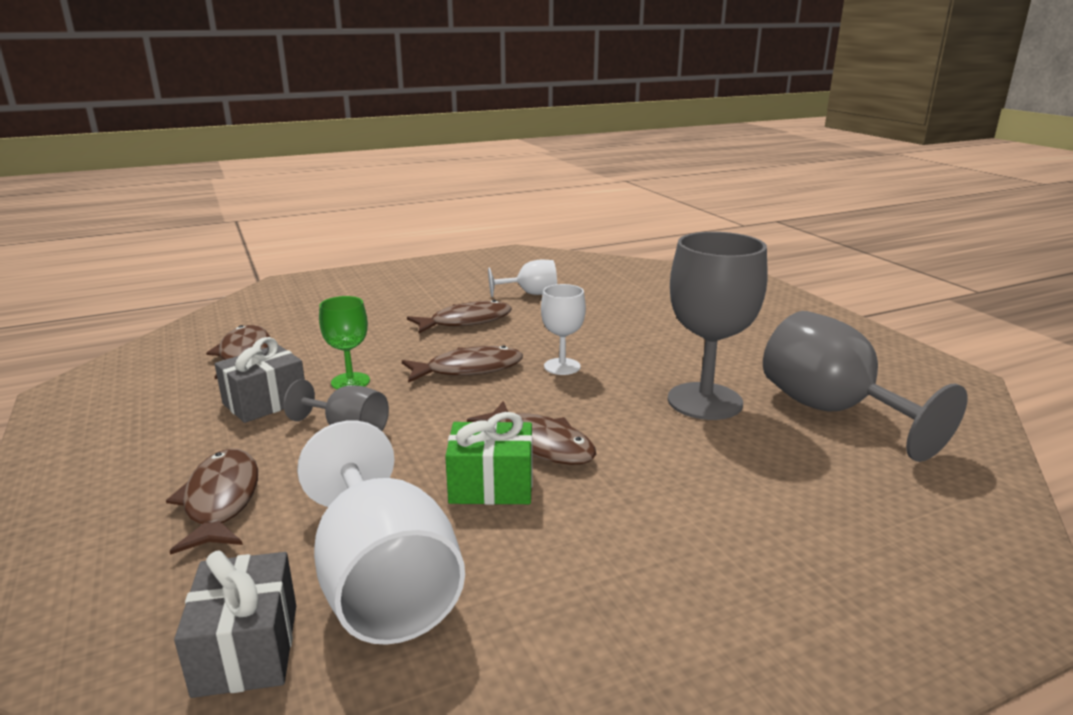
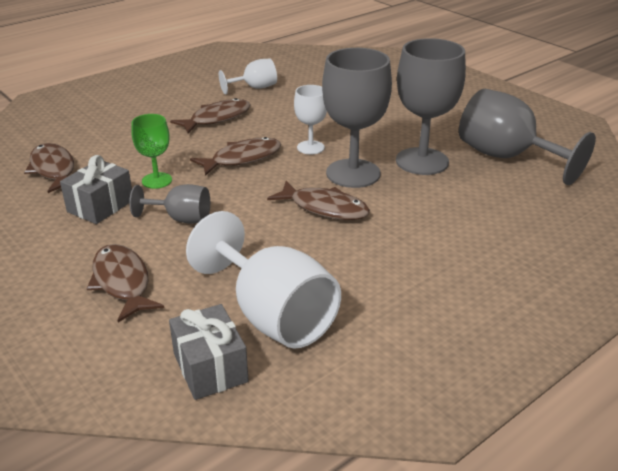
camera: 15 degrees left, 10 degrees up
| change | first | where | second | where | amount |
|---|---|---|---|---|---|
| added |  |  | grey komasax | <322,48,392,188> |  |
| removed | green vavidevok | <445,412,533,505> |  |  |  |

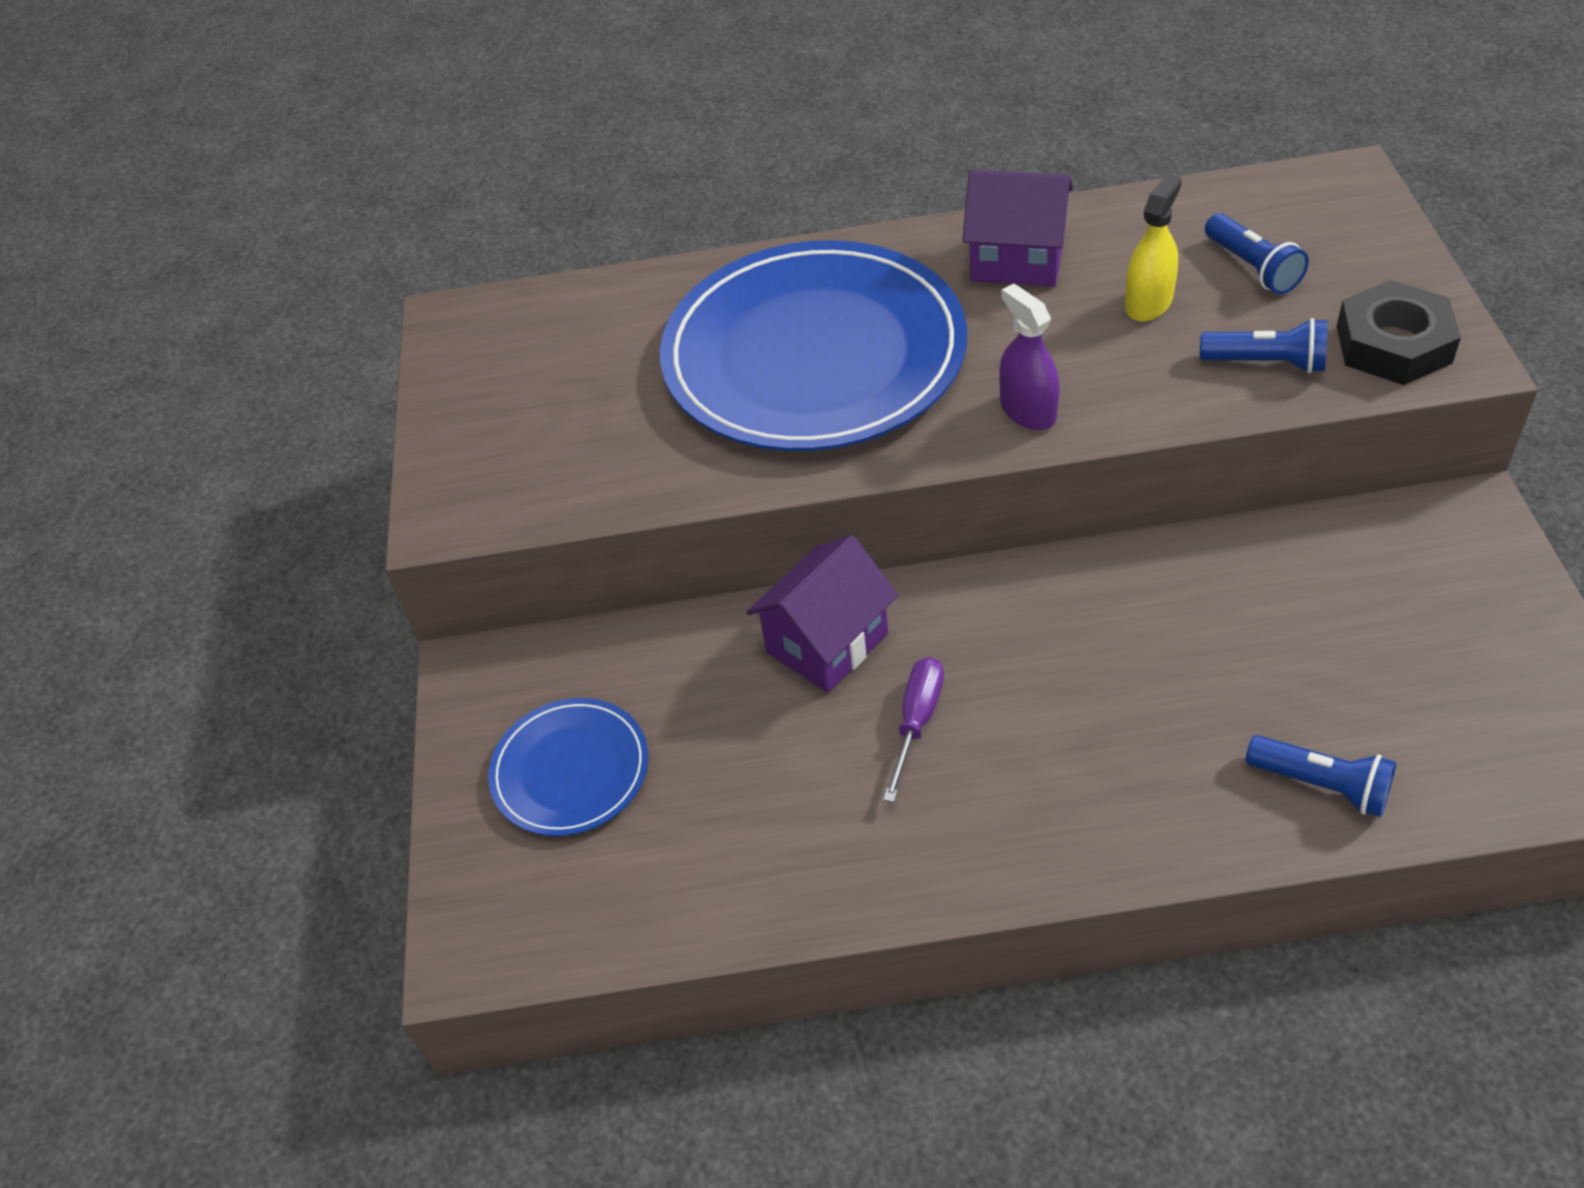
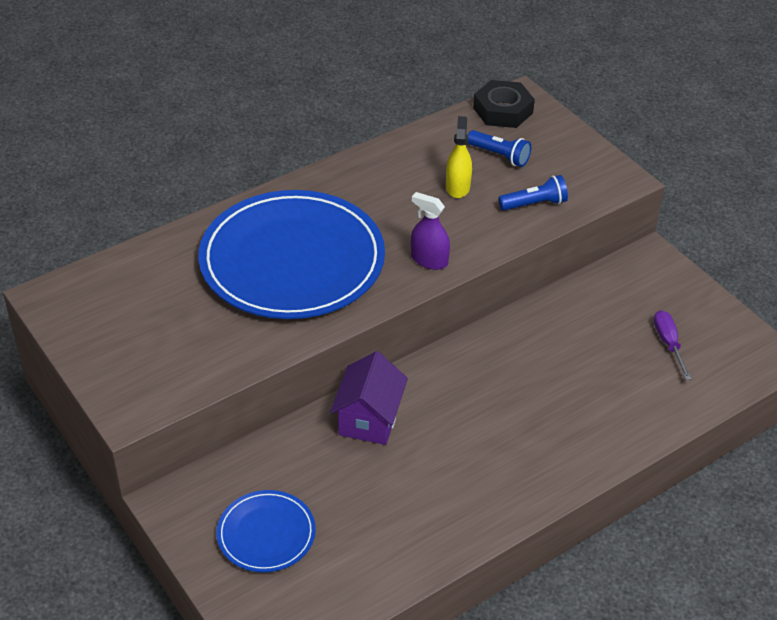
camera: 35 degrees left, 5 degrees down
| change | first | where | second | where | amount |
|---|---|---|---|---|---|
| moved | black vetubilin | <1337,280,1461,385> |  | <473,80,535,128> |  |
| moved | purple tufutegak | <883,657,944,802> |  | <654,310,691,380> |  |
| removed | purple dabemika | <962,170,1073,287> |  |  |  |
| removed | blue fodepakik | <1246,735,1396,817> |  |  |  |

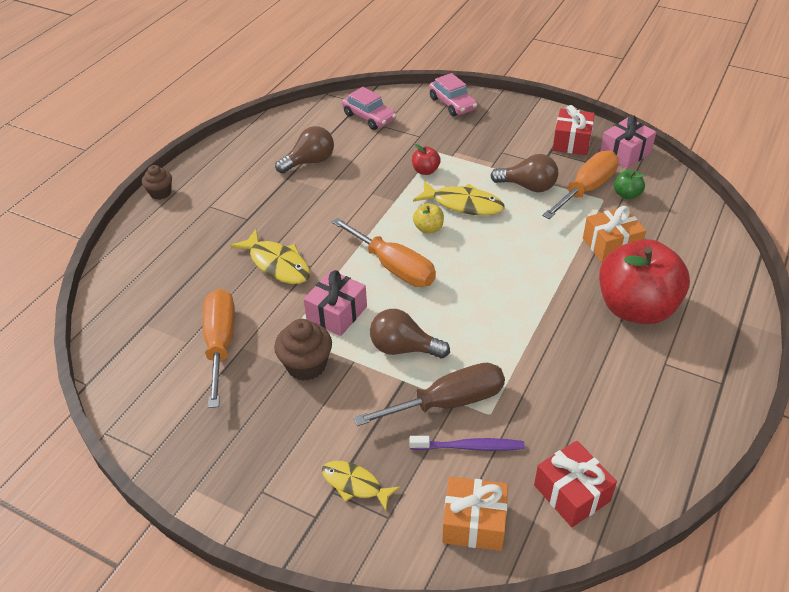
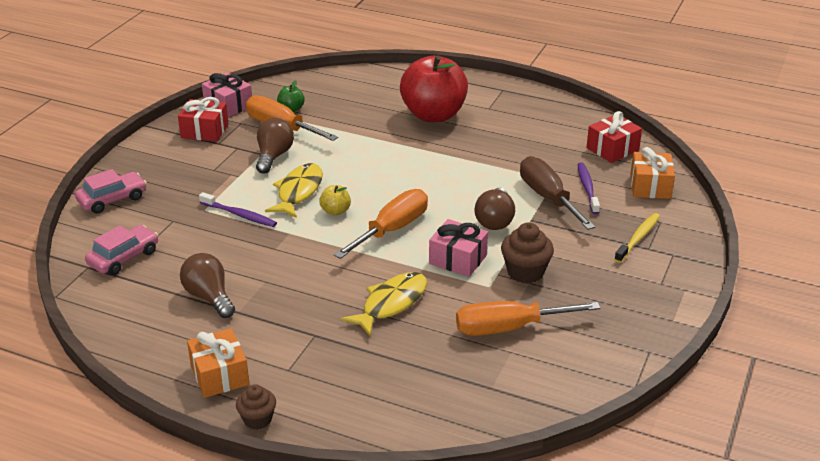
camera: 95 degrees left, 10 degrees down
| change | first | where | second | where | amount |
|---|---|---|---|---|---|
| moved | orange vavidevok | <583,206,646,263> |  | <187,328,249,398> |  |
| replaced | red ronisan | <412,144,441,175> | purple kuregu | <199,192,277,227> |  |
| replaced | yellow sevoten | <322,461,400,511> | yellow kuregu | <614,213,660,263> |  |

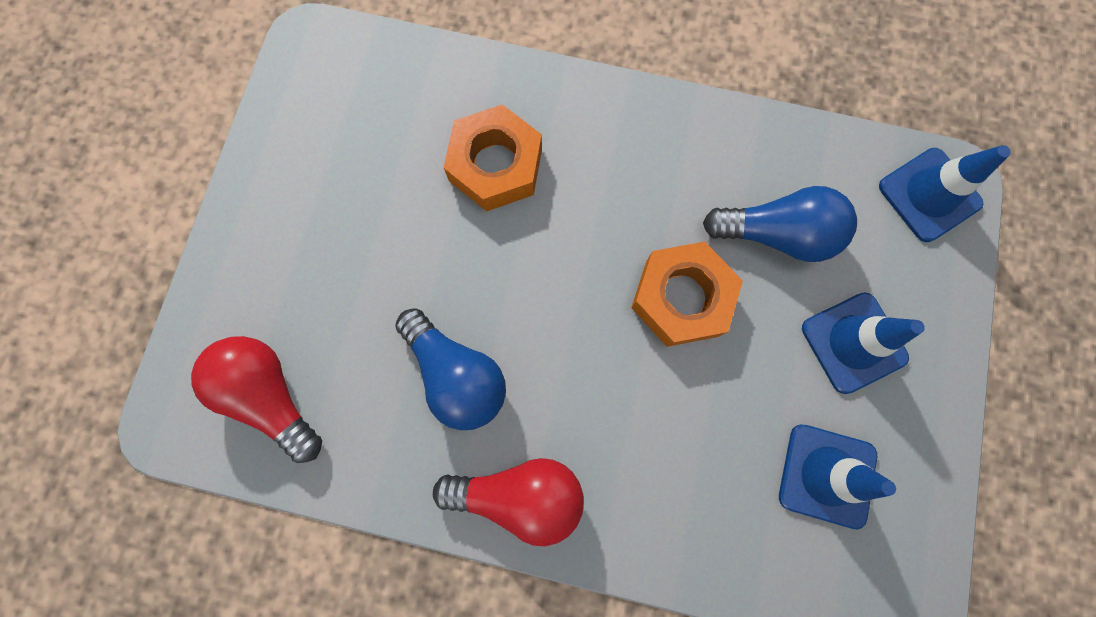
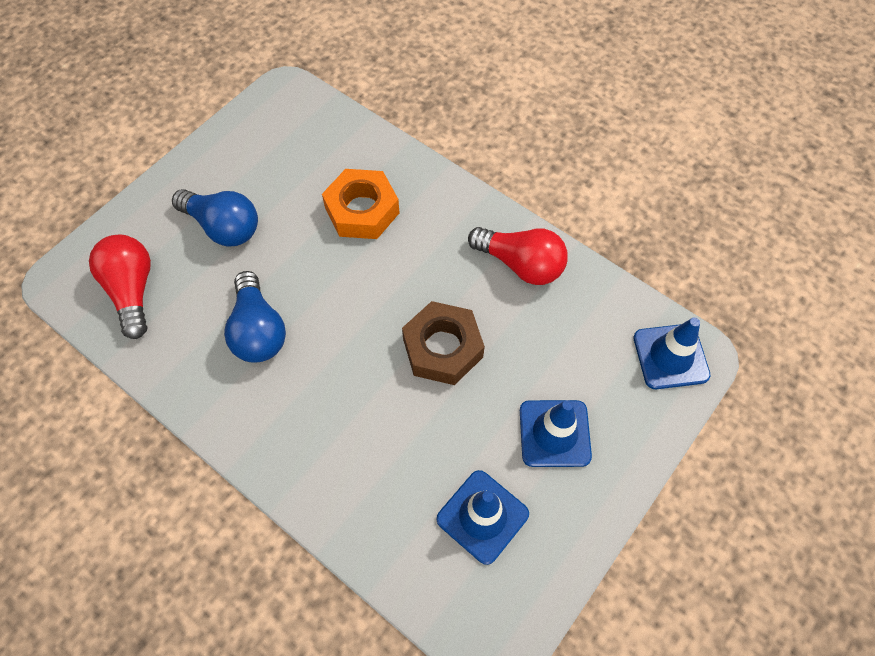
camera: 25 degrees right, 15 degrees down
| change | first | where | second | where | amount |
|---|---|---|---|---|---|
| moved | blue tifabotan | <703,186,857,262> |  | <172,189,258,246> |  |
| recoloured | orange vetubilin | <631,241,743,347> | brown vetubilin | <402,301,485,385> |  |
| moved | red tifabotan | <433,458,584,546> |  | <468,227,568,285> |  |

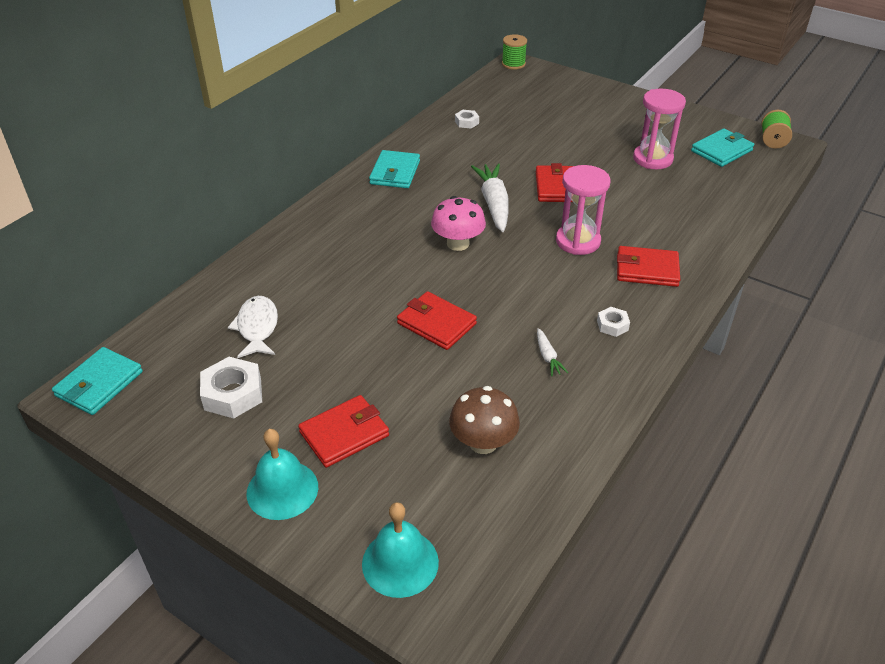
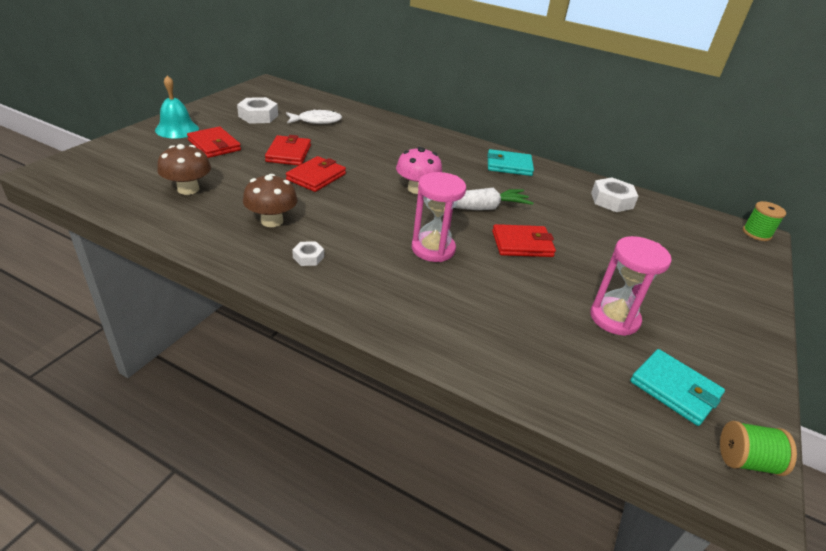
camera: 80 degrees right, 5 degrees down
| change | first | where | second | where | amount |
|---|---|---|---|---|---|
| replaced | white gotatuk | <537,328,568,376> | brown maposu | <243,174,298,227> |  |
| moved | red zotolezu | <617,246,680,287> |  | <265,135,311,165> |  |
| resized | white vetubilin | <455,110,479,129> |  | <591,178,639,212> | x1.82 |
| removed | turquoise zotolezu | <52,347,143,415> |  |  |  |
| removed | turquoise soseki | <362,502,439,598> |  |  |  |

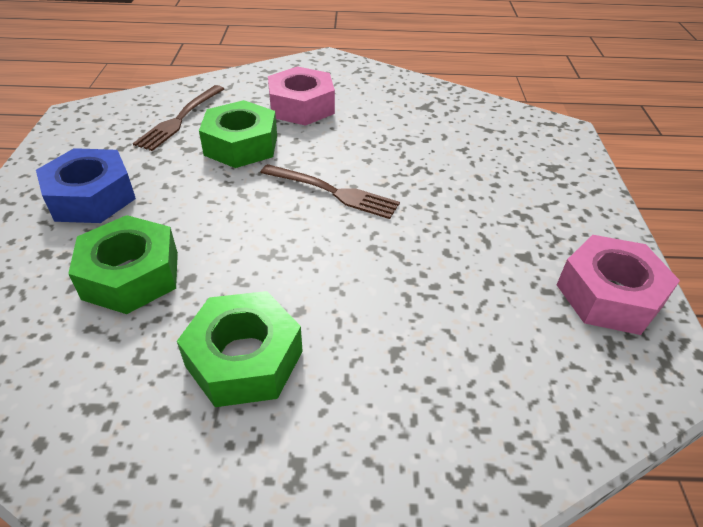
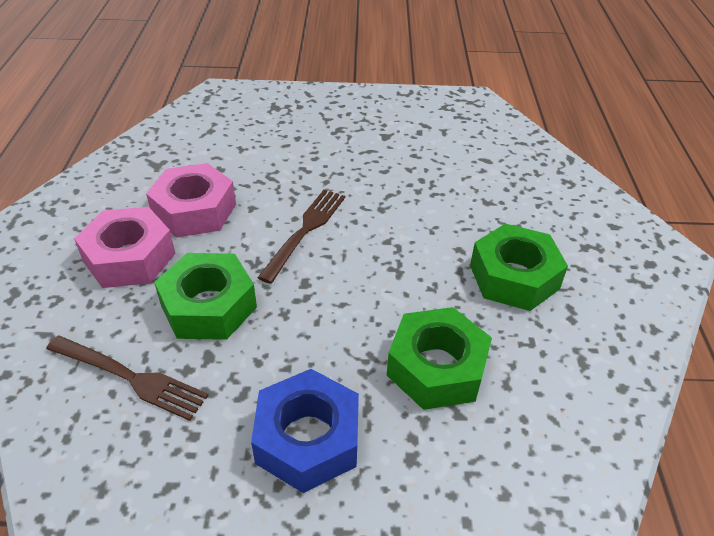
camera: 90 degrees left, 0 degrees up
| change | first | where | second | where | amount |
|---|---|---|---|---|---|
| moved | pink vetubilin | <557,235,680,335> |  | <146,163,236,238> |  |

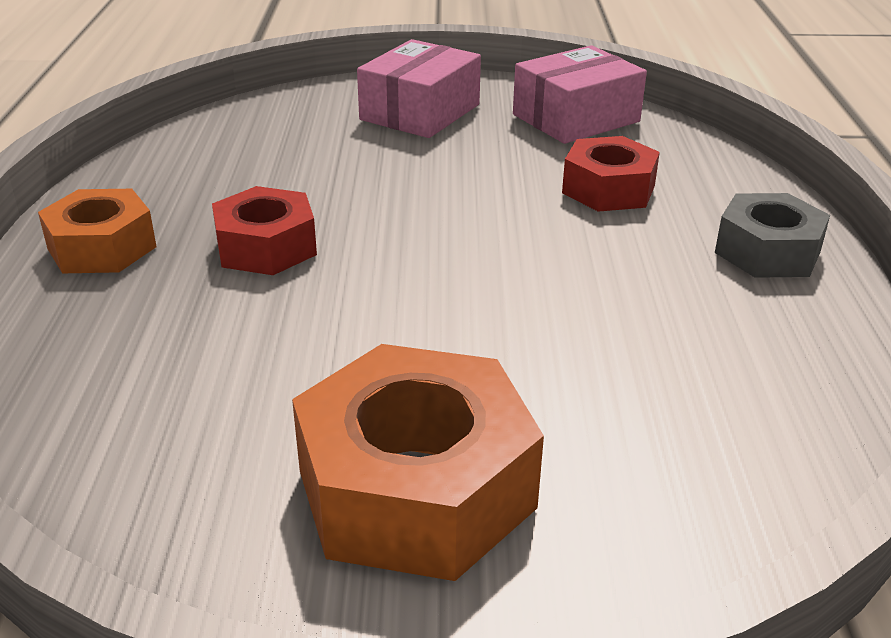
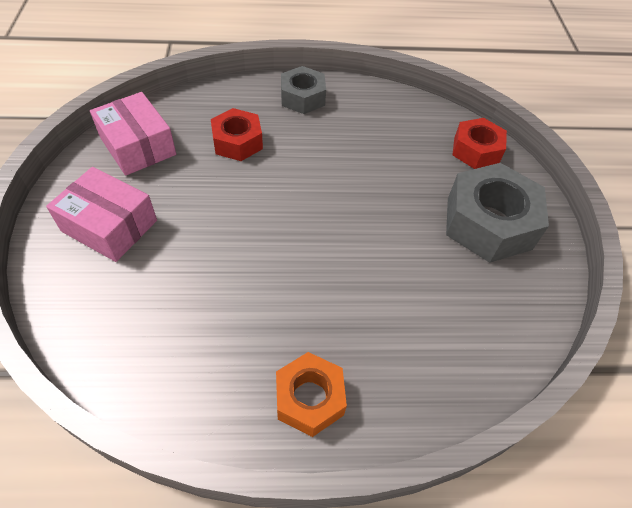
camera: 95 degrees left, 20 degrees up
| change | first | where | second | where | amount |
|---|---|---|---|---|---|
| recoloured | orange vetubilin | <292,344,544,581> | grey vetubilin | <446,163,549,263> |  |
| moved | red vetubilin | <212,186,317,275> |  | <452,118,507,169> |  |

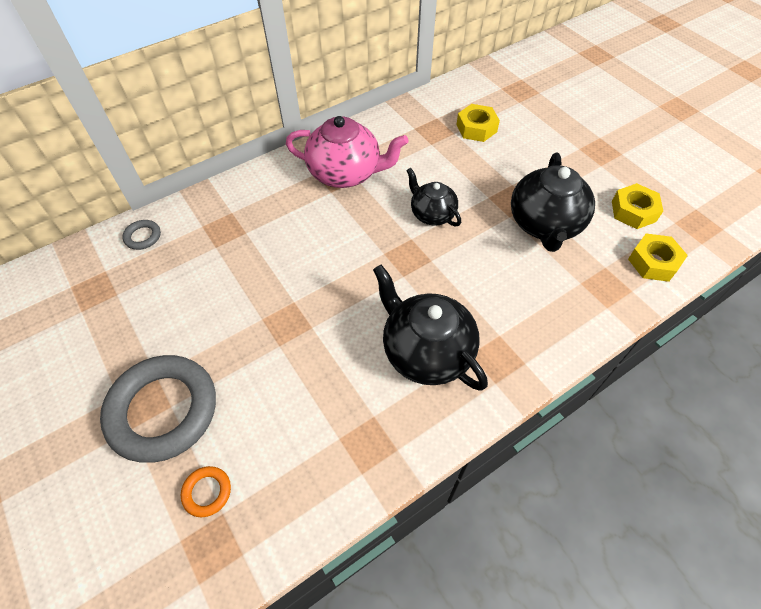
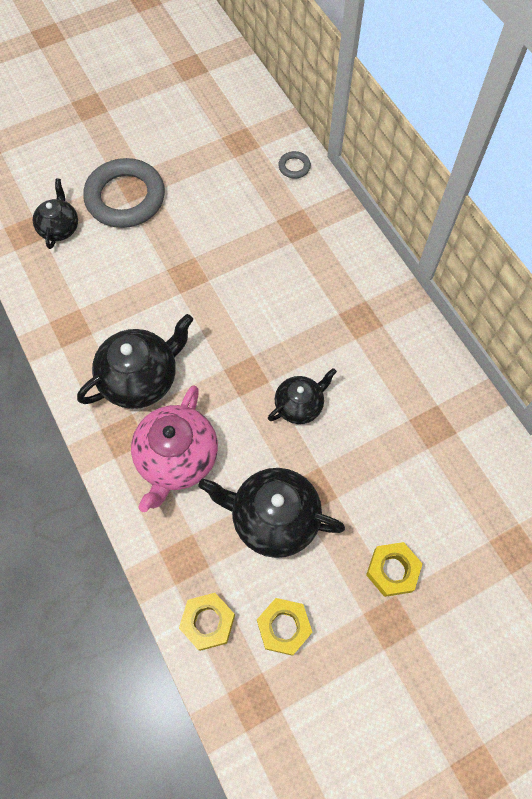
camera: 95 degrees right, 10 degrees up
| change | first | where | second | where | amount |
|---|---|---|---|---|---|
| replaced | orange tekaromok | <181,466,231,517> | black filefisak | <33,179,78,249> |  |
| moved | pink filefisak | <286,116,409,188> |  | <131,385,218,512> |  |
| moved | yellow vetubilin | <456,104,500,142> |  | <366,542,423,597> |  |

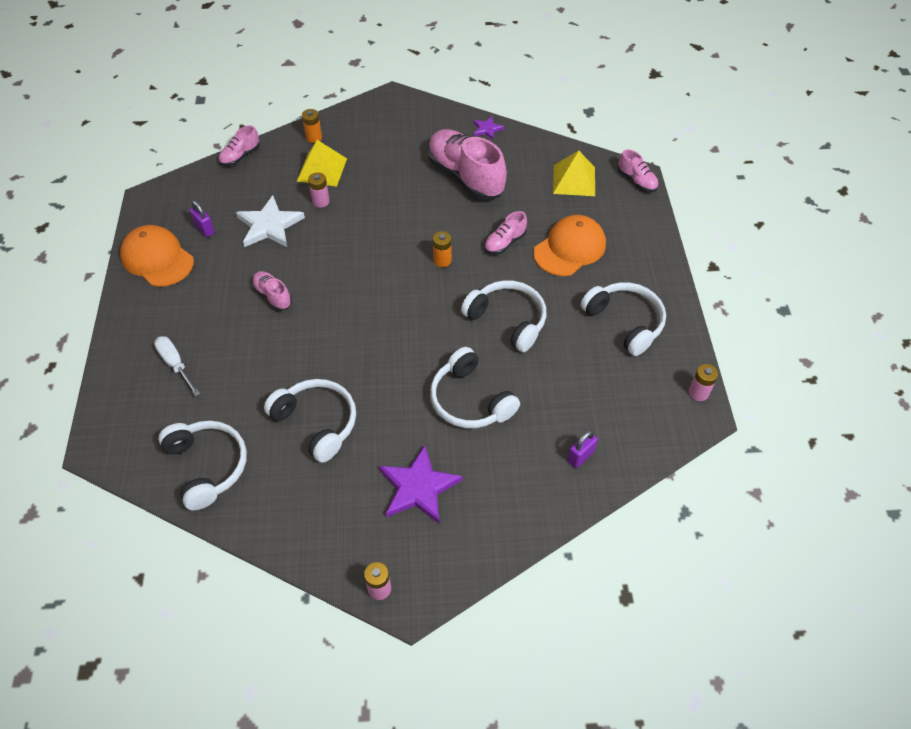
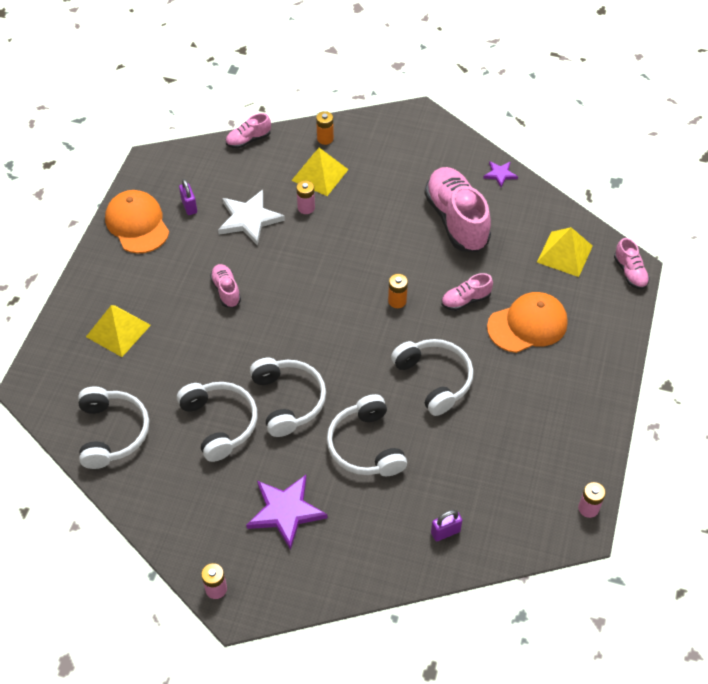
camera: 20 degrees right, 0 degrees up
| change | first | where | second | where | amount |
|---|---|---|---|---|---|
| replaced | white tufutegak | <154,336,200,396> | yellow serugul | <86,305,151,357> |  |
| moved | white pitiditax | <581,282,666,356> |  | <250,358,326,437> |  |

